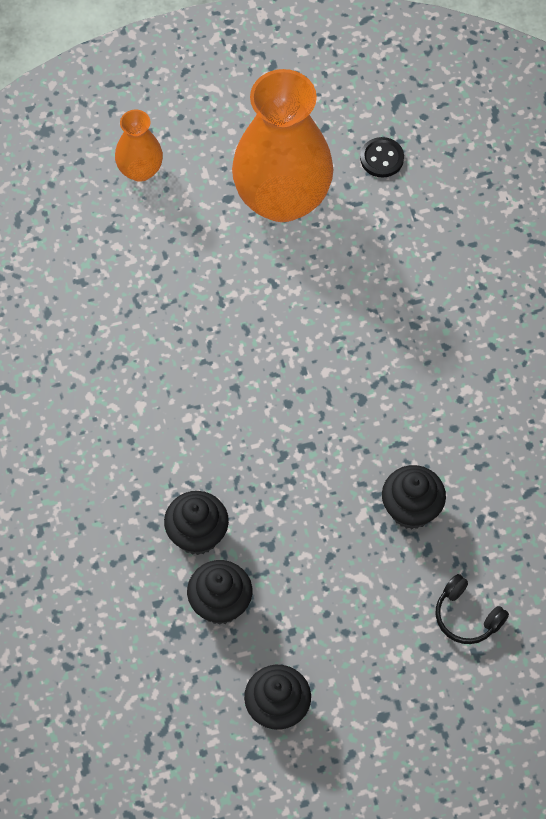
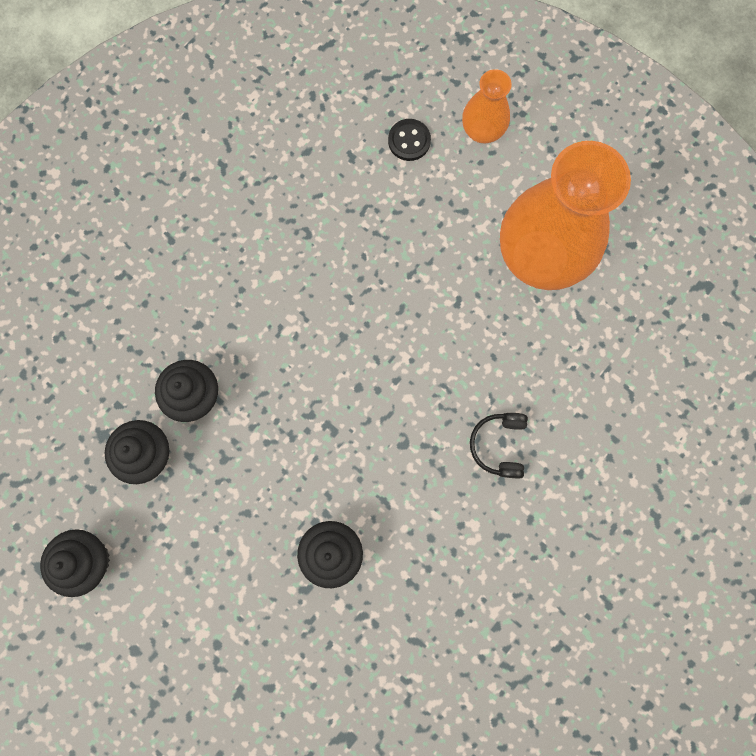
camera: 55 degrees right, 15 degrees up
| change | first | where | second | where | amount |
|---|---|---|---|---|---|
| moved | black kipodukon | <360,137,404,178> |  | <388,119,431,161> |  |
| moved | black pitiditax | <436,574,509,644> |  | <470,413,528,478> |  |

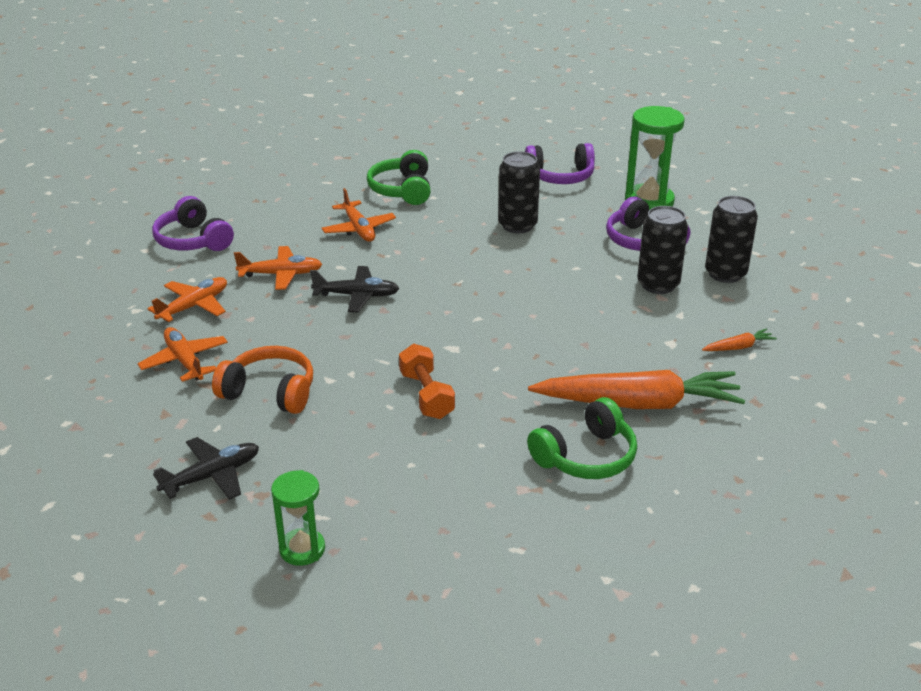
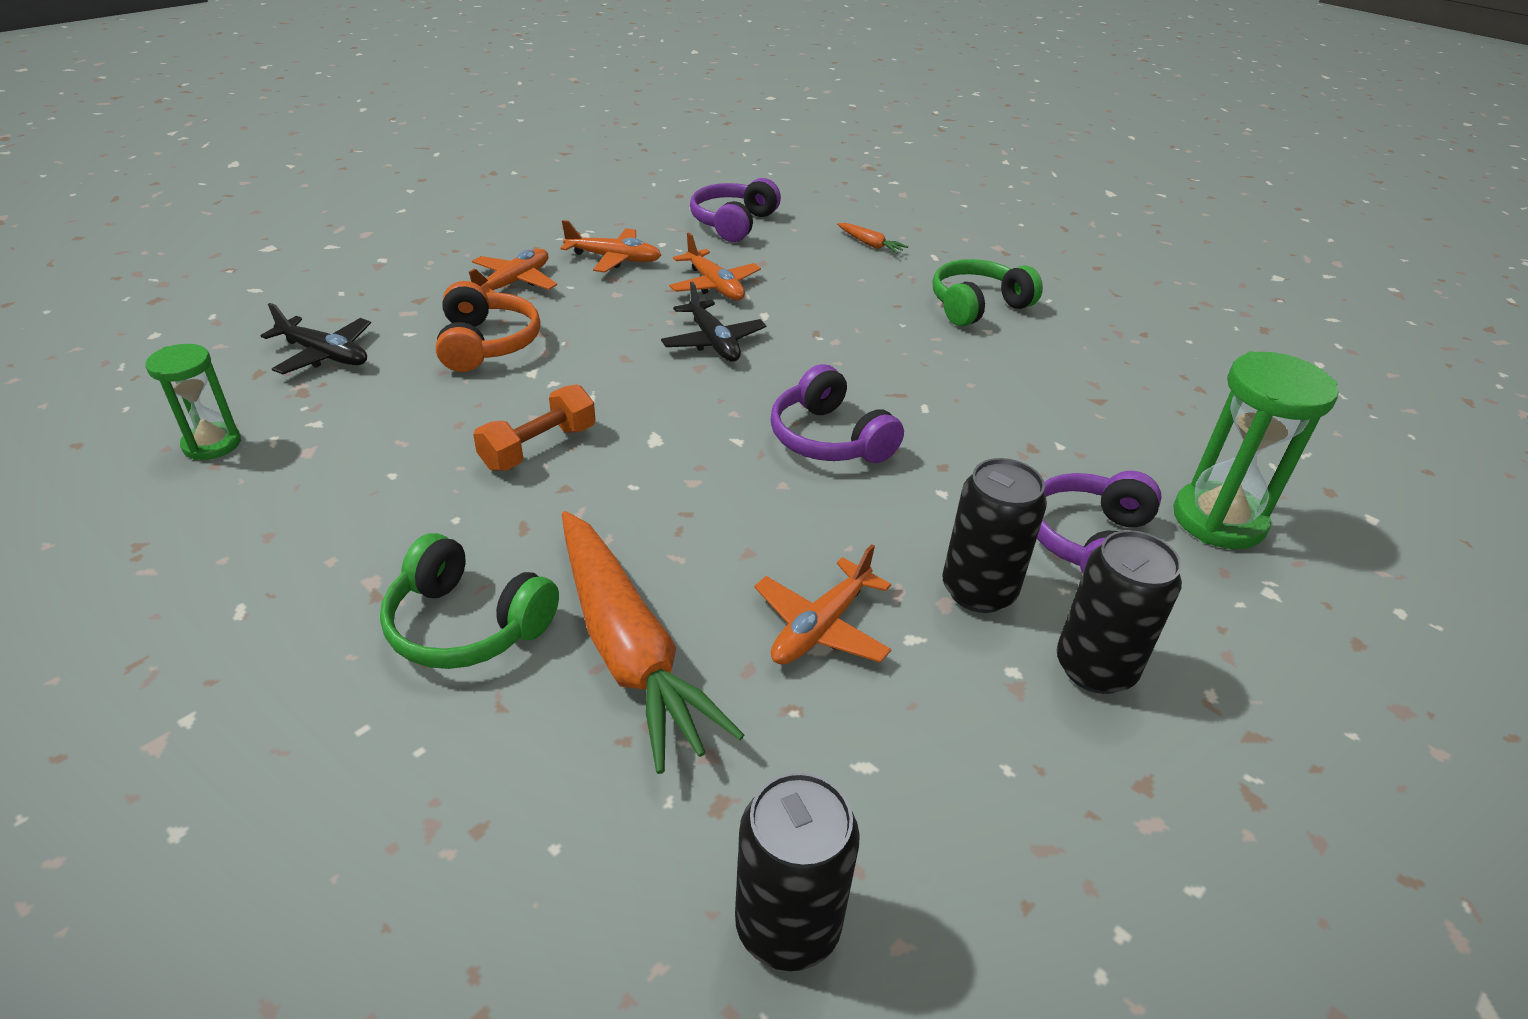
camera: 60 degrees right, 5 degrees up
| change | first | where | second | where | amount |
|---|---|---|---|---|---|
| moved | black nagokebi | <498,151,540,233> |  | <735,772,860,971> |  |
| moved | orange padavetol | <322,188,396,242> |  | <754,544,892,665> |  |
| moved | purple pitiditax | <525,143,595,184> |  | <770,364,904,463> |  |
| moved | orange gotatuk | <702,329,777,351> |  | <837,223,908,254> |  |

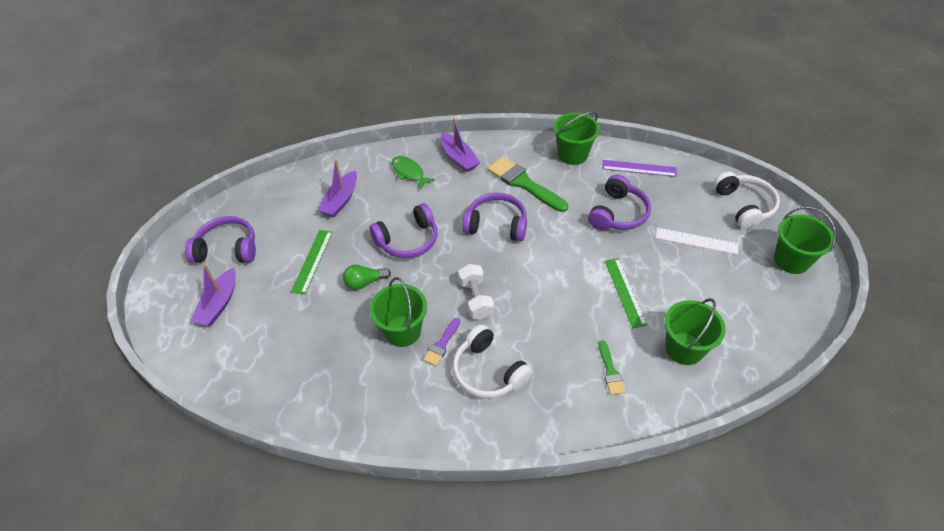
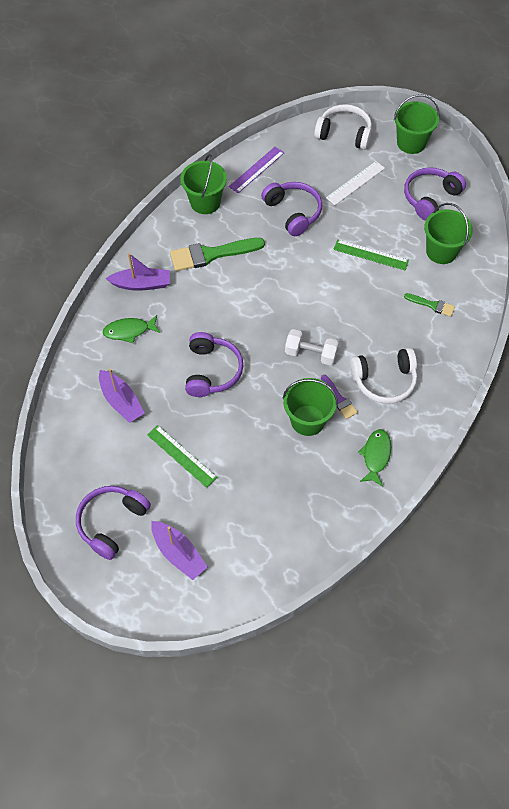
camera: 60 degrees left, 10 degrees up
| change | first | where | second | where | amount |
|---|---|---|---|---|---|
| added |  |  | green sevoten | <358,429,391,486> |  |
| moved | purple pitiditax | <462,193,527,241> |  | <404,167,466,221> |  |
| removed | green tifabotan | <343,265,391,290> |  |  |  |

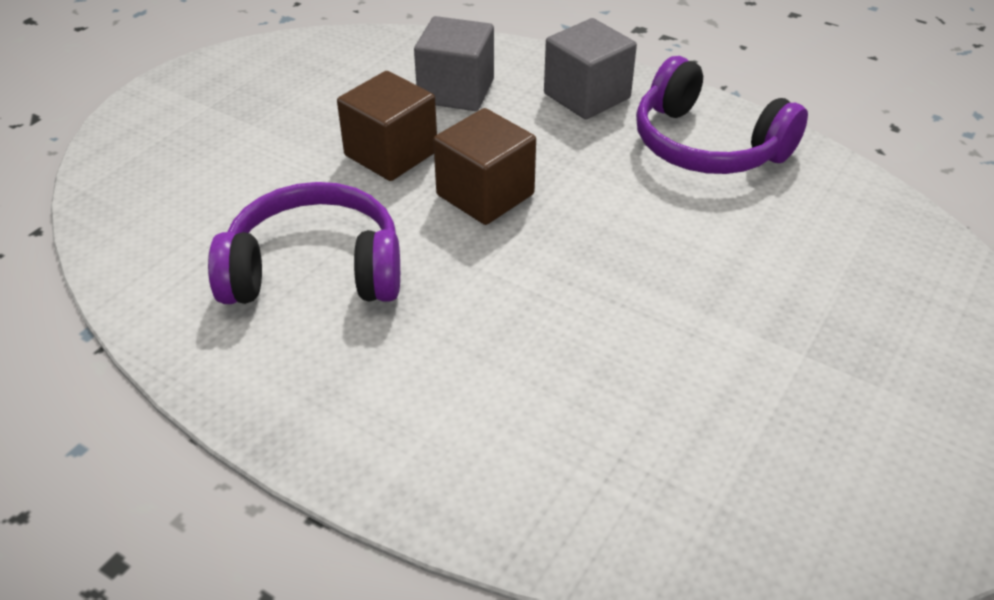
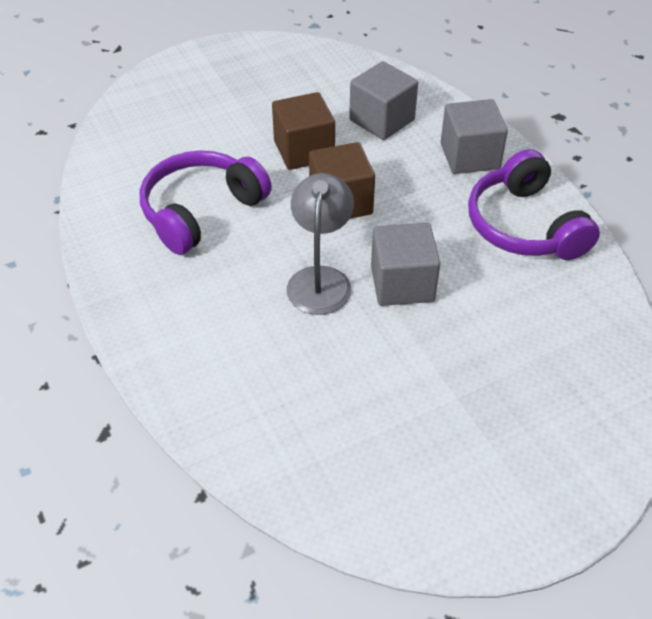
camera: 30 degrees right, 5 degrees up
| change | first | where | second | where | amount |
|---|---|---|---|---|---|
| turned | purple pitiditax | <208,182,400,304> |  | <140,150,272,255> | 75 degrees counterclockwise |
| added |  |  | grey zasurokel | <287,173,354,315> |  |
| added |  |  | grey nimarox | <371,223,440,306> |  |

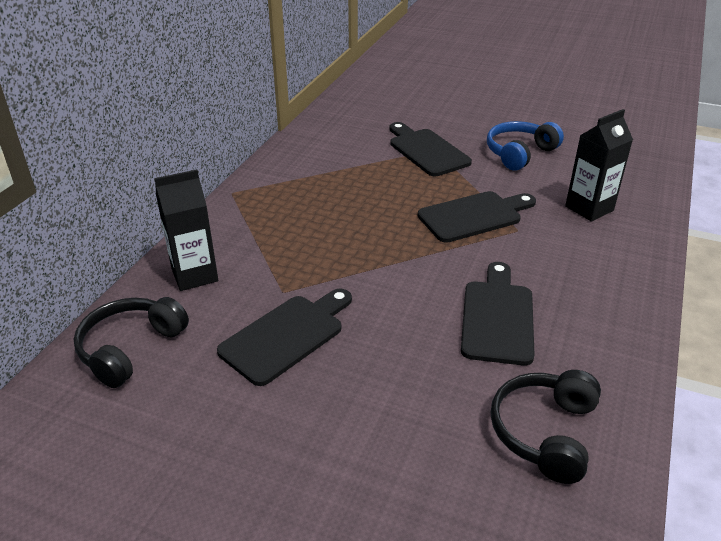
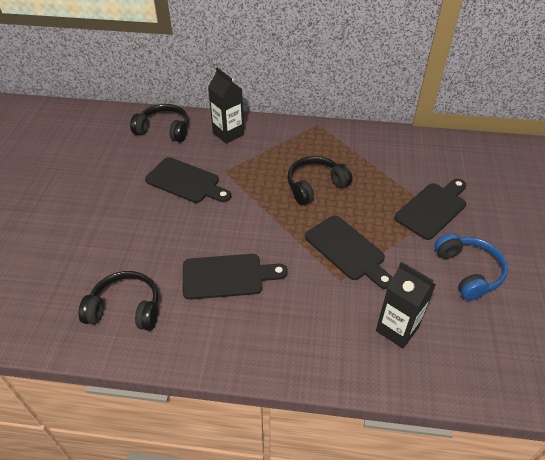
camera: 75 degrees right, 10 degrees up
| change | first | where | second | where | amount |
|---|---|---|---|---|---|
| added |  |  | black pitiditax | <287,156,352,205> |  |
| turned | blue pitiditax | <487,121,564,170> |  | <434,233,508,301> | 45 degrees clockwise |

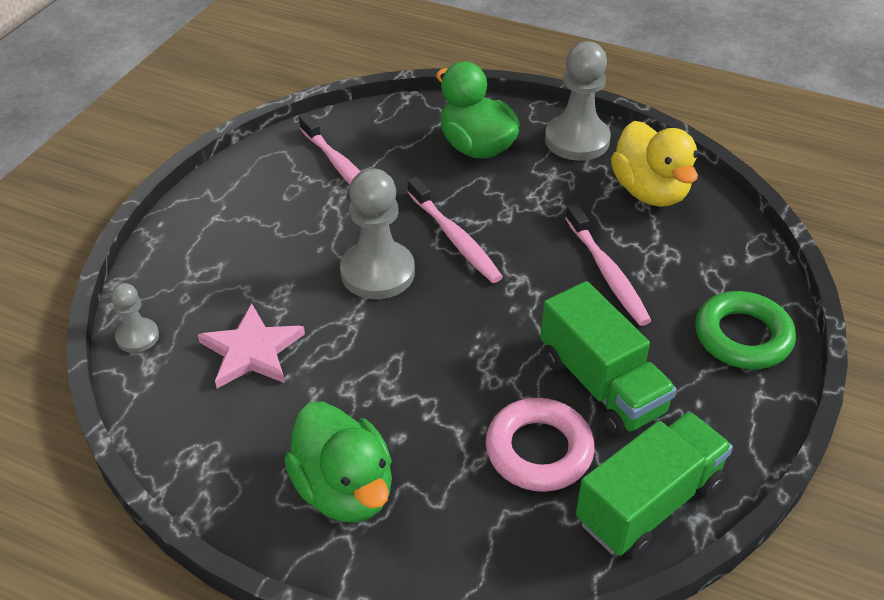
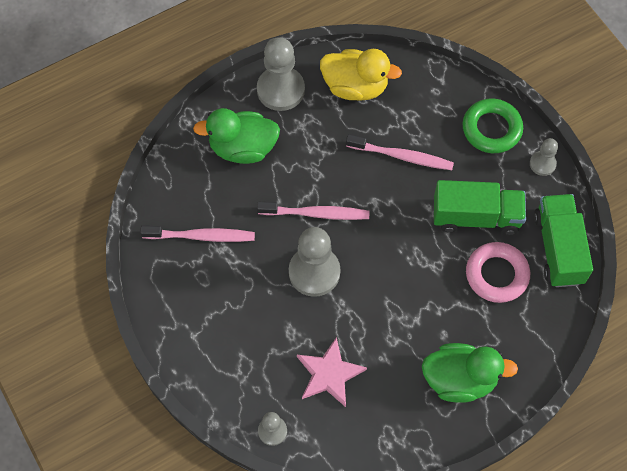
camera: 55 degrees left, 20 degrees up
| change | first | where | second | where | amount |
|---|---|---|---|---|---|
| added |  |  | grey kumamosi | <530,138,558,176> |  |

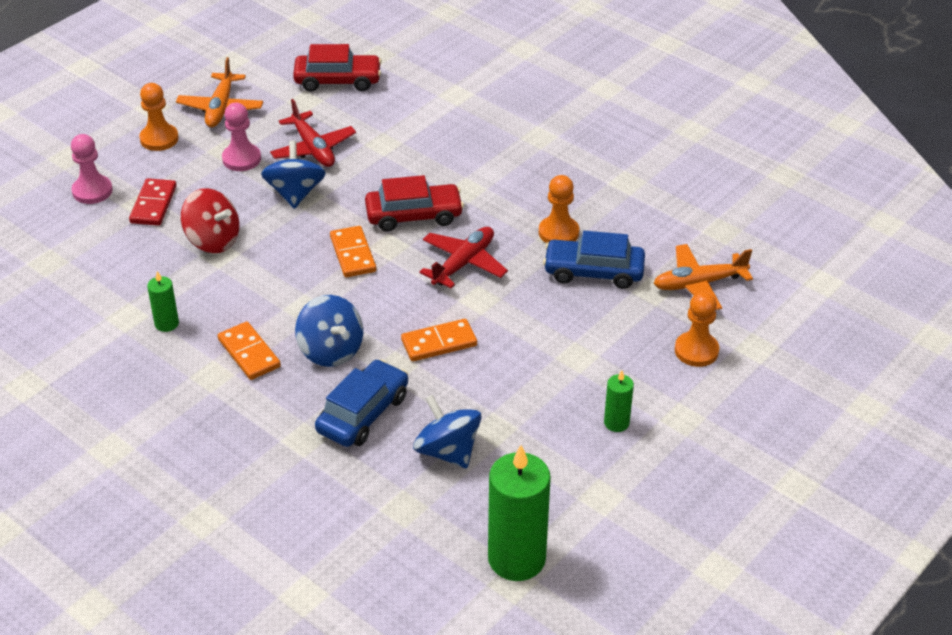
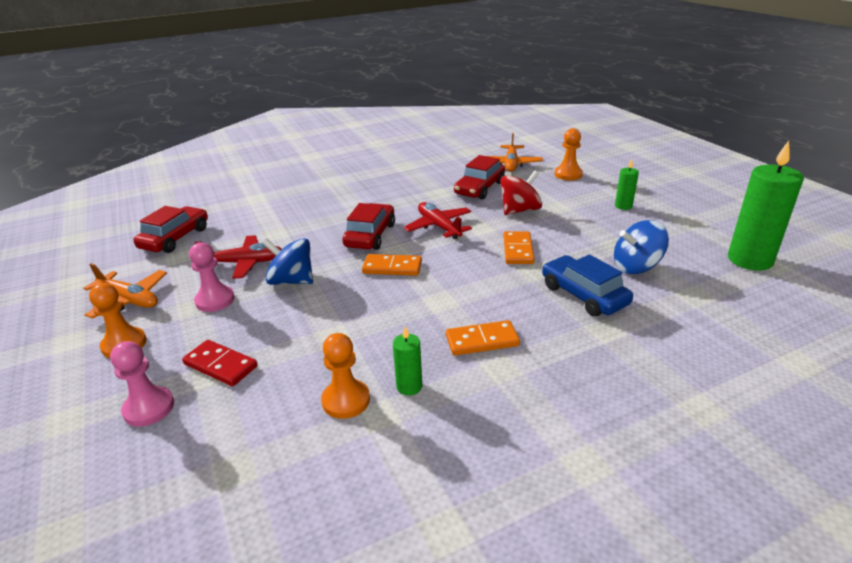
camera: 65 degrees left, 10 degrees down
| change | first | where | second | where | amount |
|---|---|---|---|---|---|
| moved | orange kumamosi | <539,175,579,243> |  | <321,333,370,419> |  |
| recoloured | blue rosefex | <543,231,645,289> | red rosefex | <454,155,505,200> |  |
| moved | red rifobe | <181,188,239,253> |  | <500,171,542,215> |  |
| removed | blue rifobe | <295,295,363,367> |  |  |  |

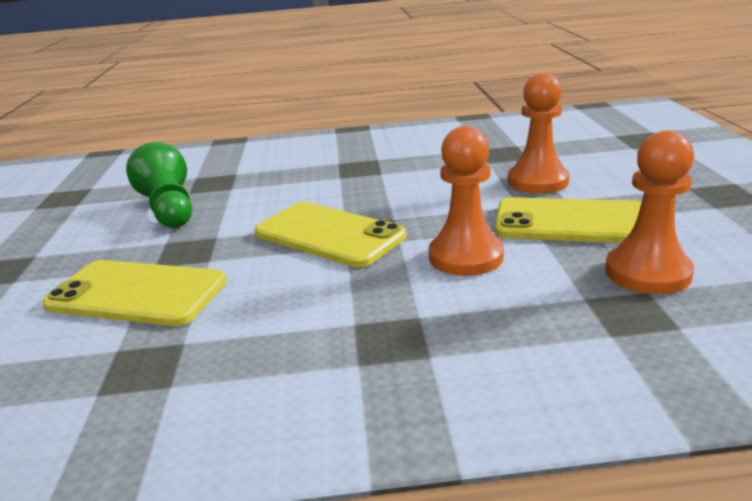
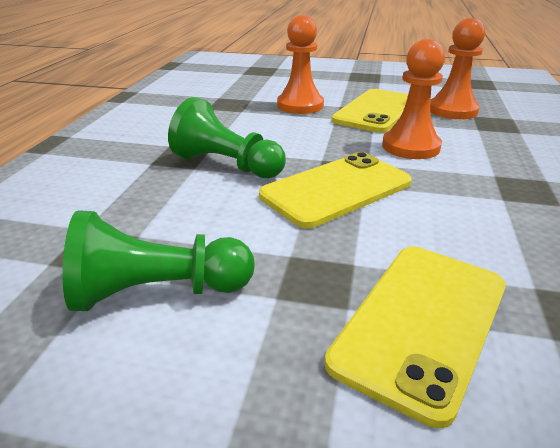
camera: 75 degrees left, 5 degrees up
| change | first | where | second | where | amount |
|---|---|---|---|---|---|
| added |  |  | green kumamosi | <168,97,286,178> |  |

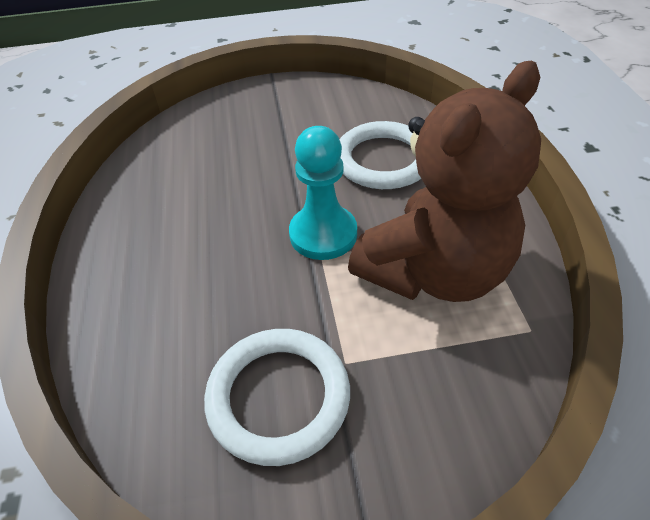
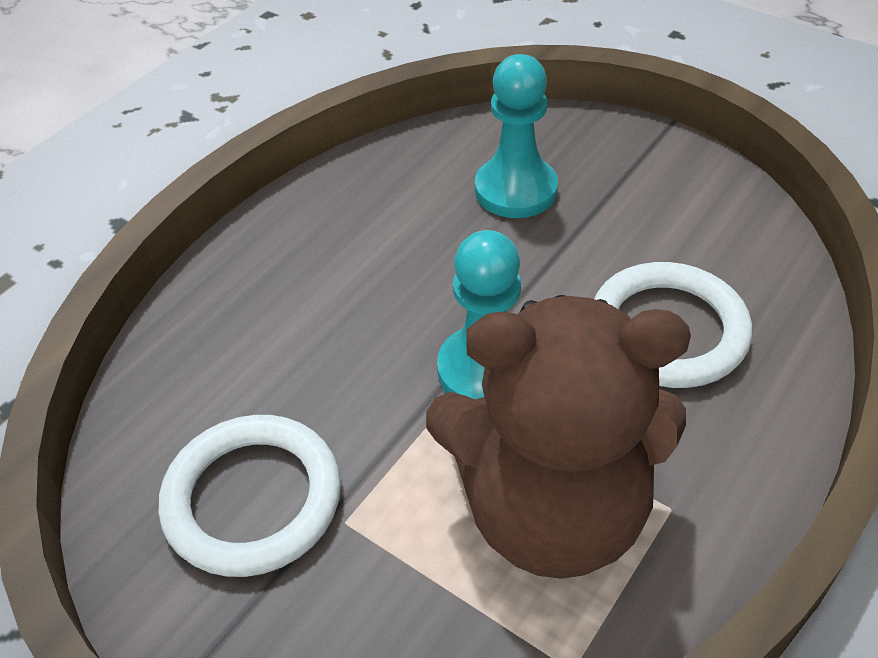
camera: 45 degrees right, 0 degrees up
| change | first | where | second | where | amount |
|---|---|---|---|---|---|
| added |  |  | turquoise kumamosi | <475,54,558,218> |  |

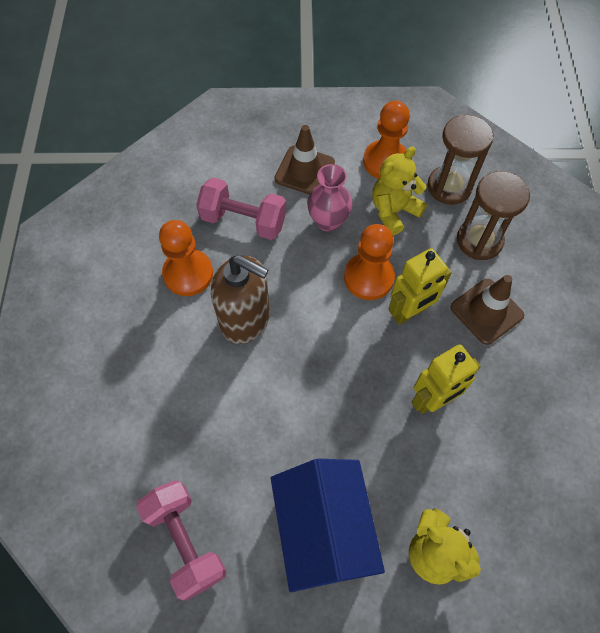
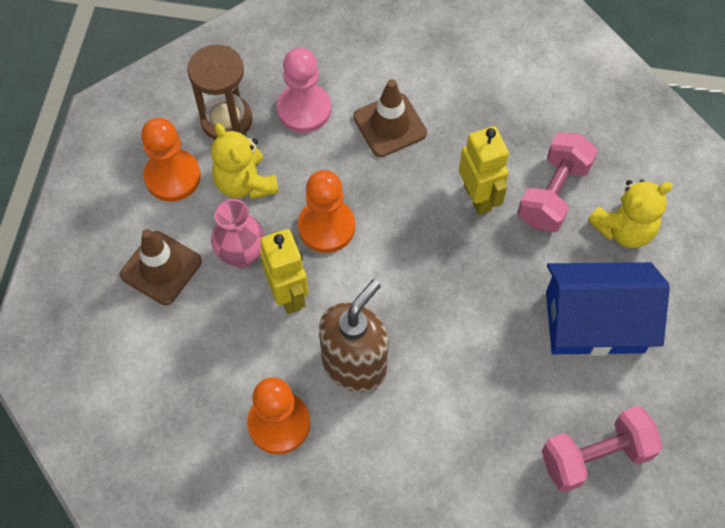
camera: 80 degrees left, 0 degrees up
| change | first | where | second | where | amount |
|---|---|---|---|---|---|
| moved | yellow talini | <388,248,452,325> |  | <260,229,308,314> |  |
| replaced | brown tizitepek | <457,171,530,260> | pink kumamosi | <277,48,331,133> |  |
| moved | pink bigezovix | <196,178,286,240> |  | <517,132,598,233> |  |

